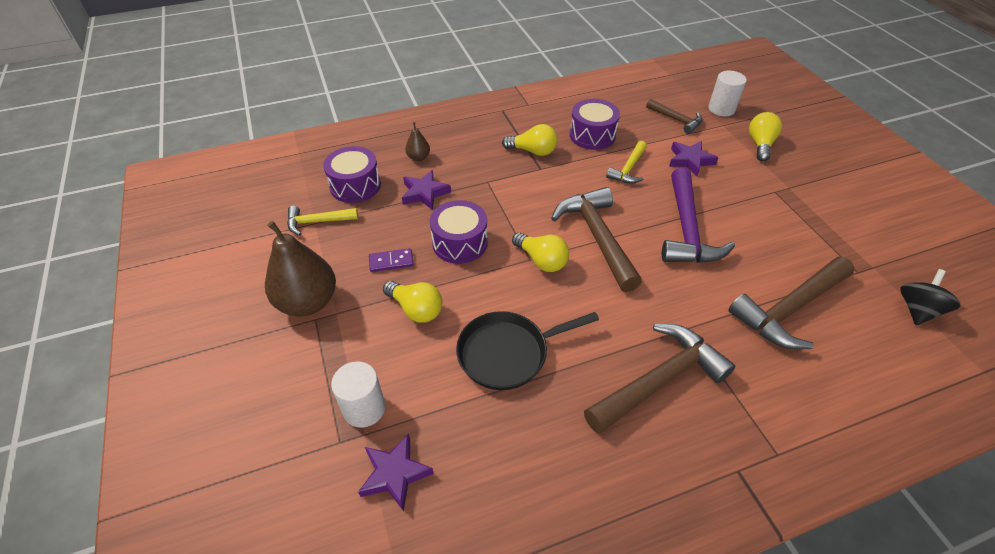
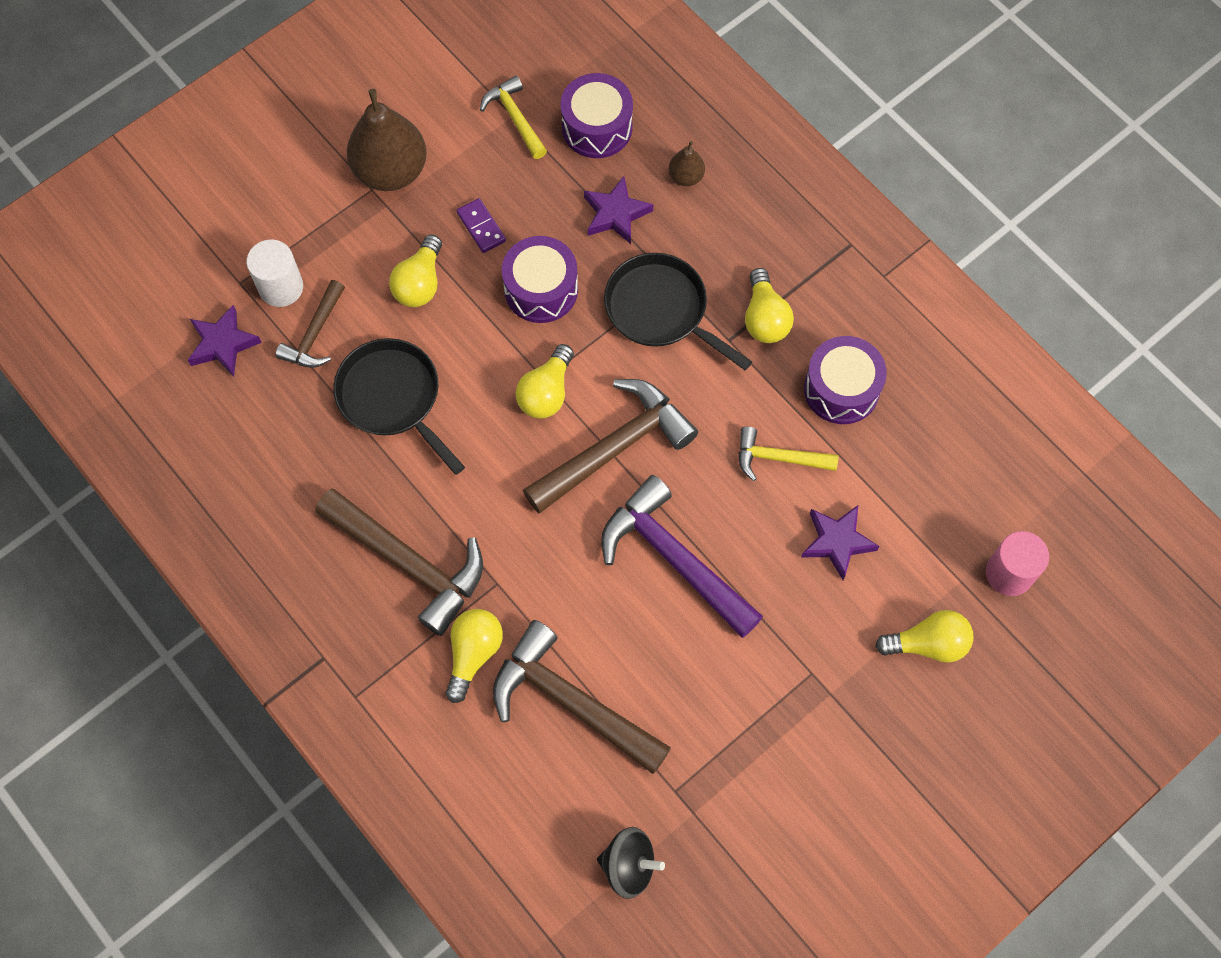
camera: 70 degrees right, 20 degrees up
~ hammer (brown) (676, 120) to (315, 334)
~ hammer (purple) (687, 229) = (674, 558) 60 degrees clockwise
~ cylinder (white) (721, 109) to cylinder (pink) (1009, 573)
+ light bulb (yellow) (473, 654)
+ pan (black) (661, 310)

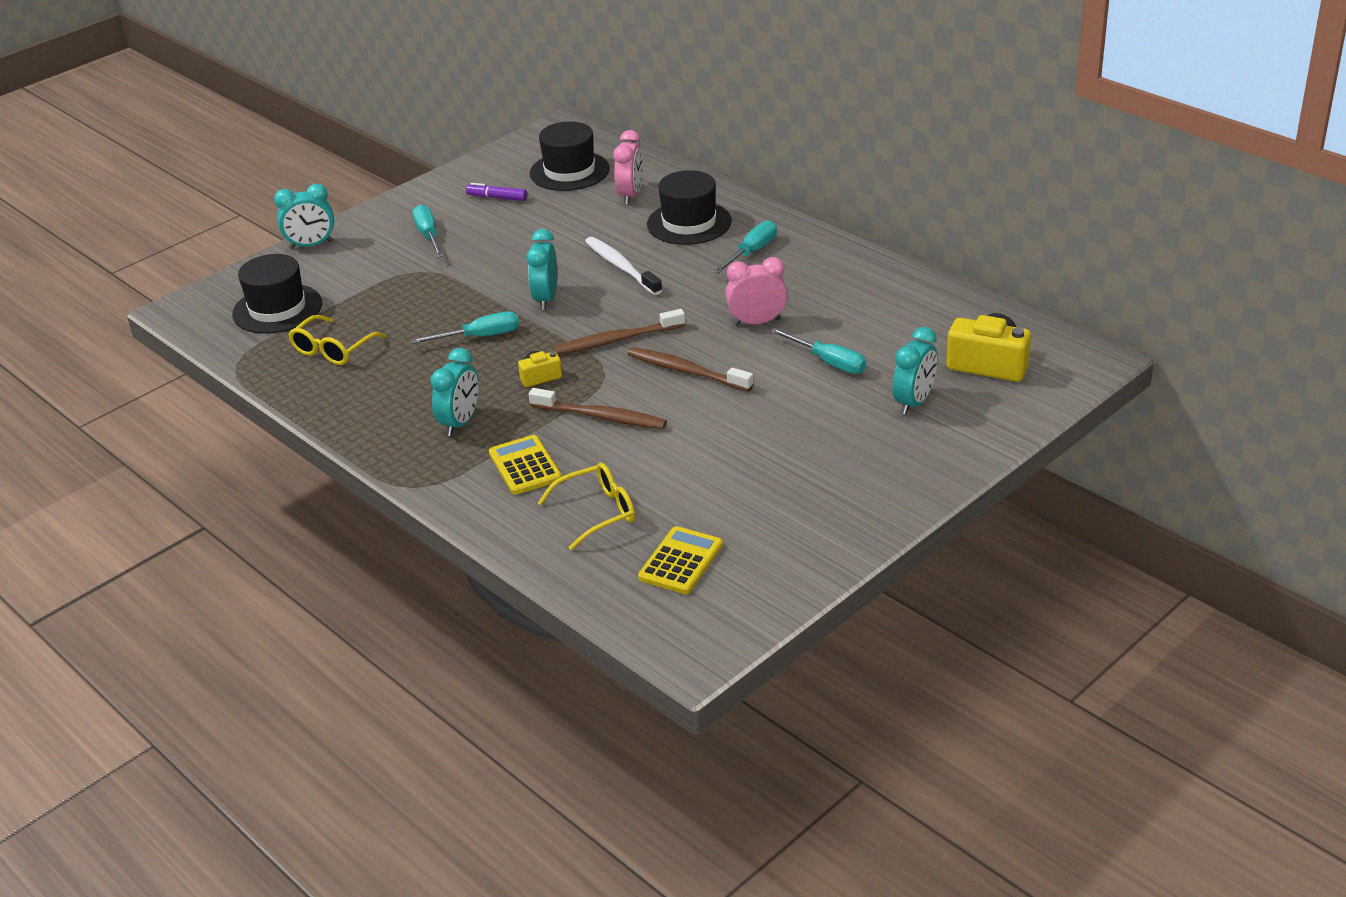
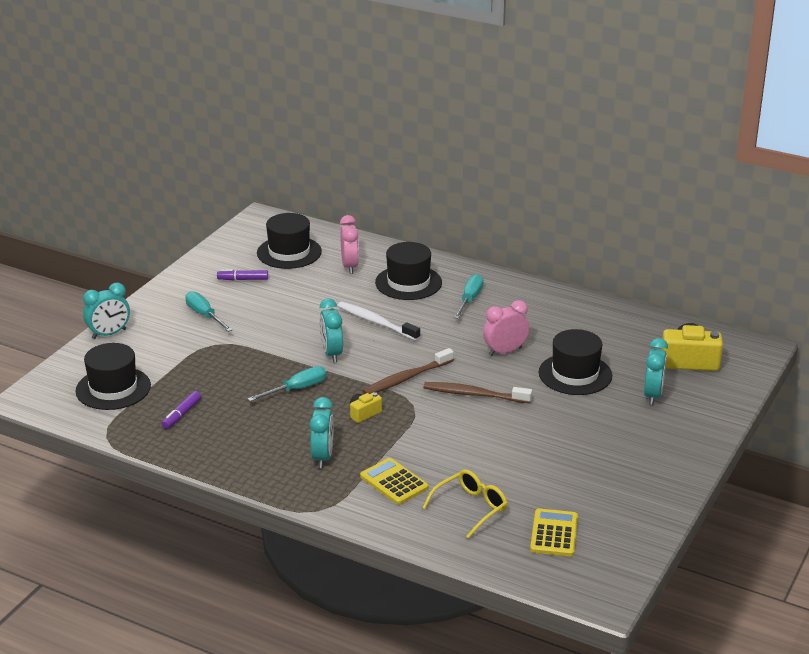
camera: 20 degrees left, 5 degrees down
~ glasses (yellow) (333, 349) to marker (purple) (182, 414)
- toothbrush (brown) (601, 417)
~ screwdriver (turquoise) (828, 362) to hat (black) (575, 374)

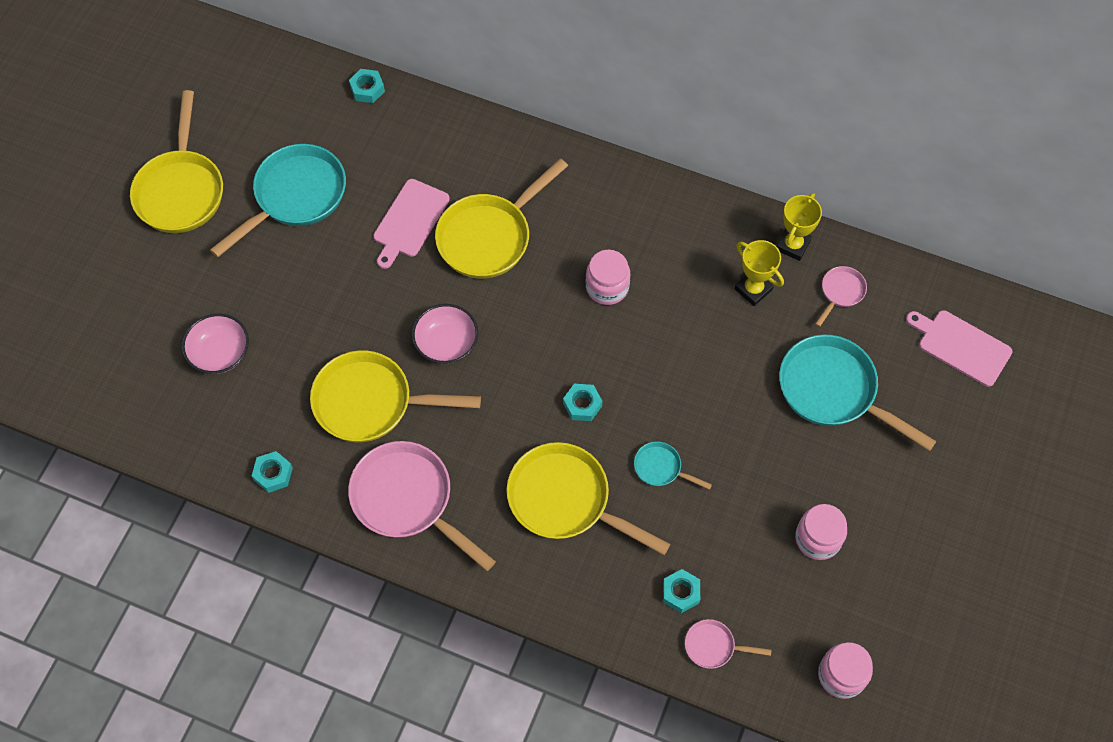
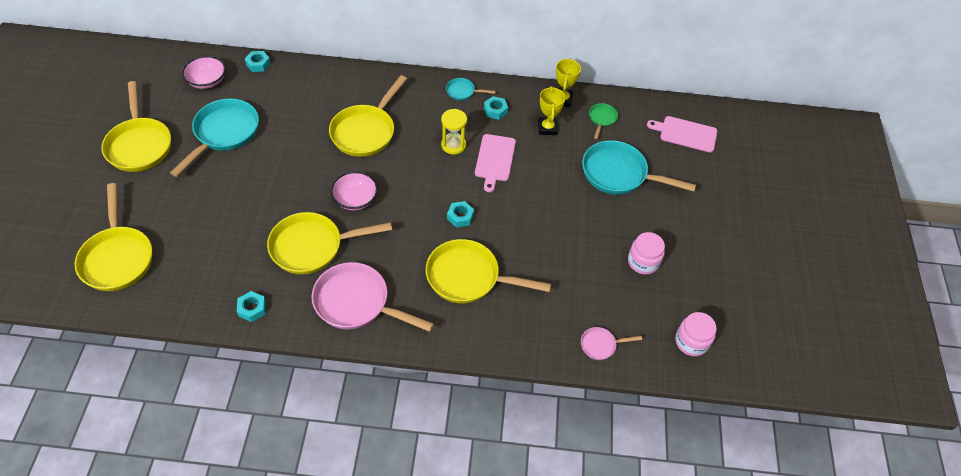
camera: 20 degrees left, 10 degrees down
~ bowl (pink) (220, 353) to (207, 81)
~ cutting board (pink) (410, 221) to (495, 159)
~ jar (pink) (607, 287) to hourglass (yellow) (453, 145)
~ pan (turquoise) (661, 468) to (463, 92)
~ nut (turquoise) (681, 593) to (495, 110)
~ trophy (yellow) (753, 289) = (547, 128) 60 degrees clockwise
~ pan (pink) (840, 292) to pan (green) (602, 119)
+ pan (yellow) (117, 257)

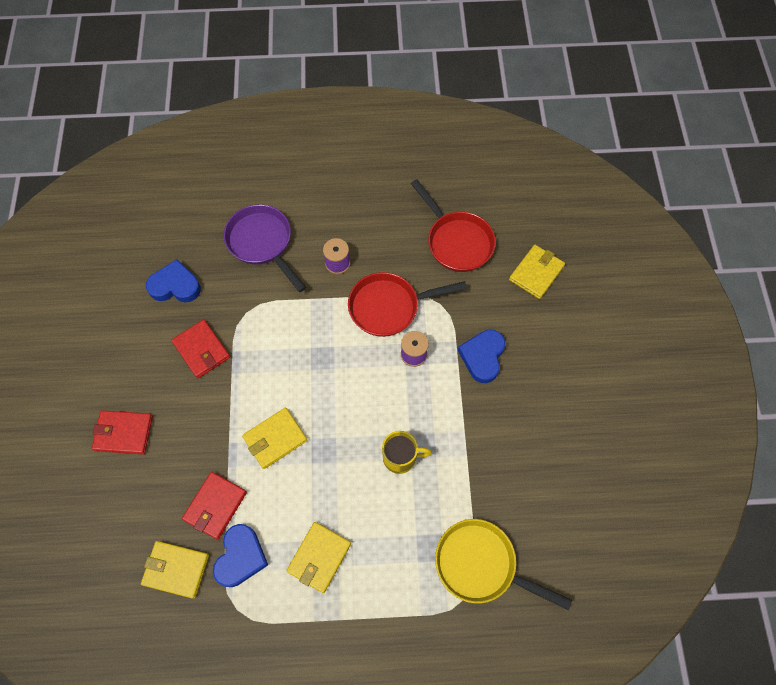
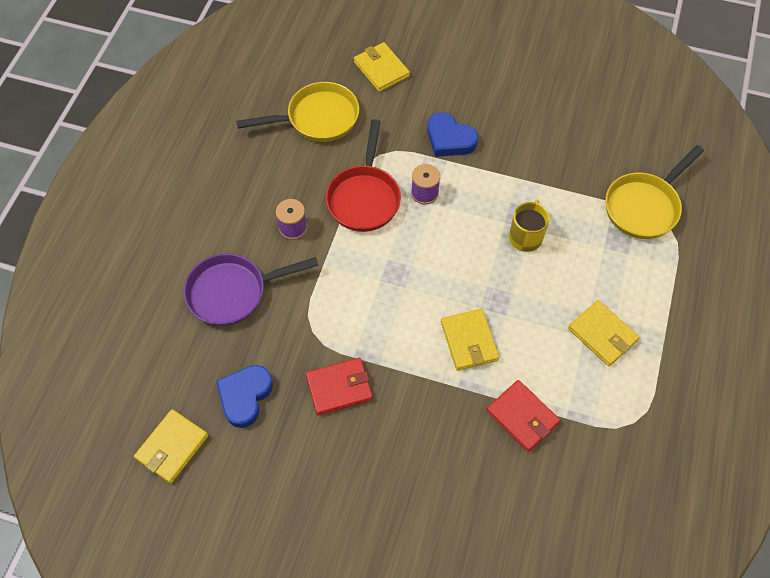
camera: 70 degrees left, 5 degrees down
- wallet (red) (124, 433)
~ wallet (yellow) (176, 569) to (172, 447)
- heart (blue) (241, 557)
~ pan (red) (456, 241) to pan (yellow) (317, 118)

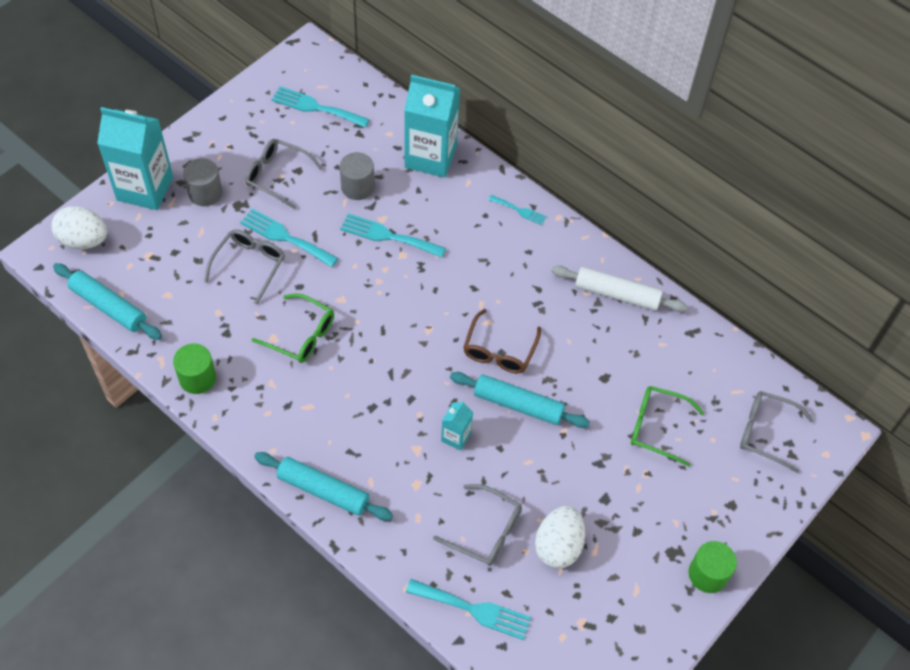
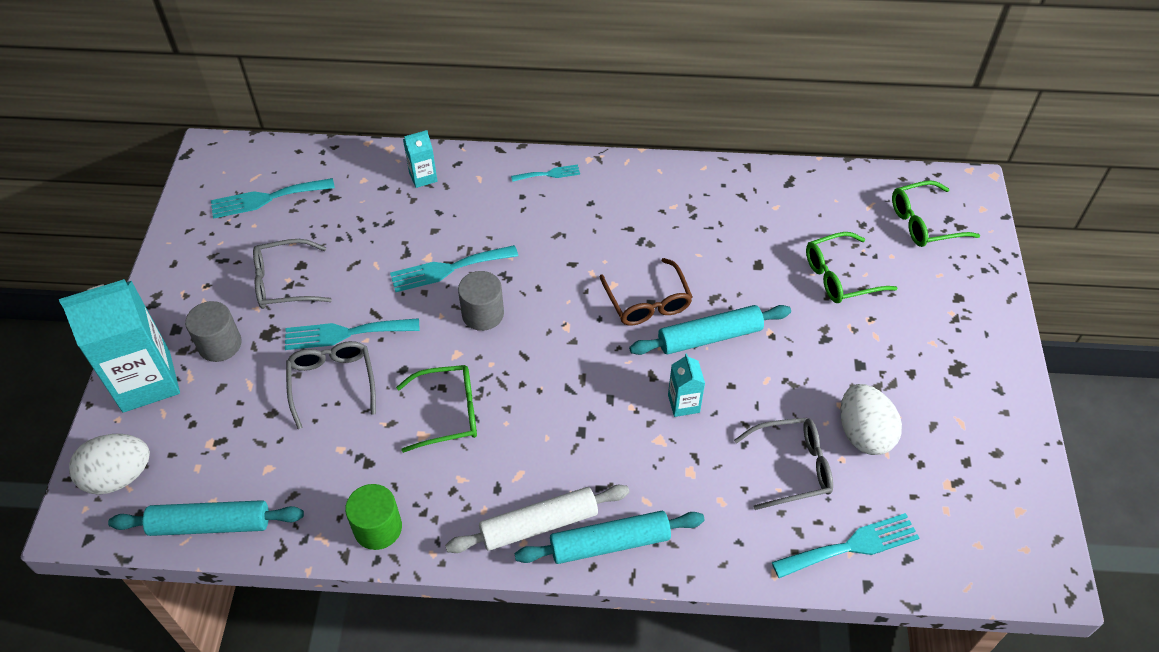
camera: 35 degrees left, 5 degrees down
~ cylinder (grey) (357, 187) to (483, 314)
~ carton (turquoise) (430, 157) = (423, 177) x0.46
~ rolling pin (white) (617, 294) to (539, 524)
- cylinder (green) (708, 574)
~ glasses (grey) (766, 432) to glasses (green) (924, 222)

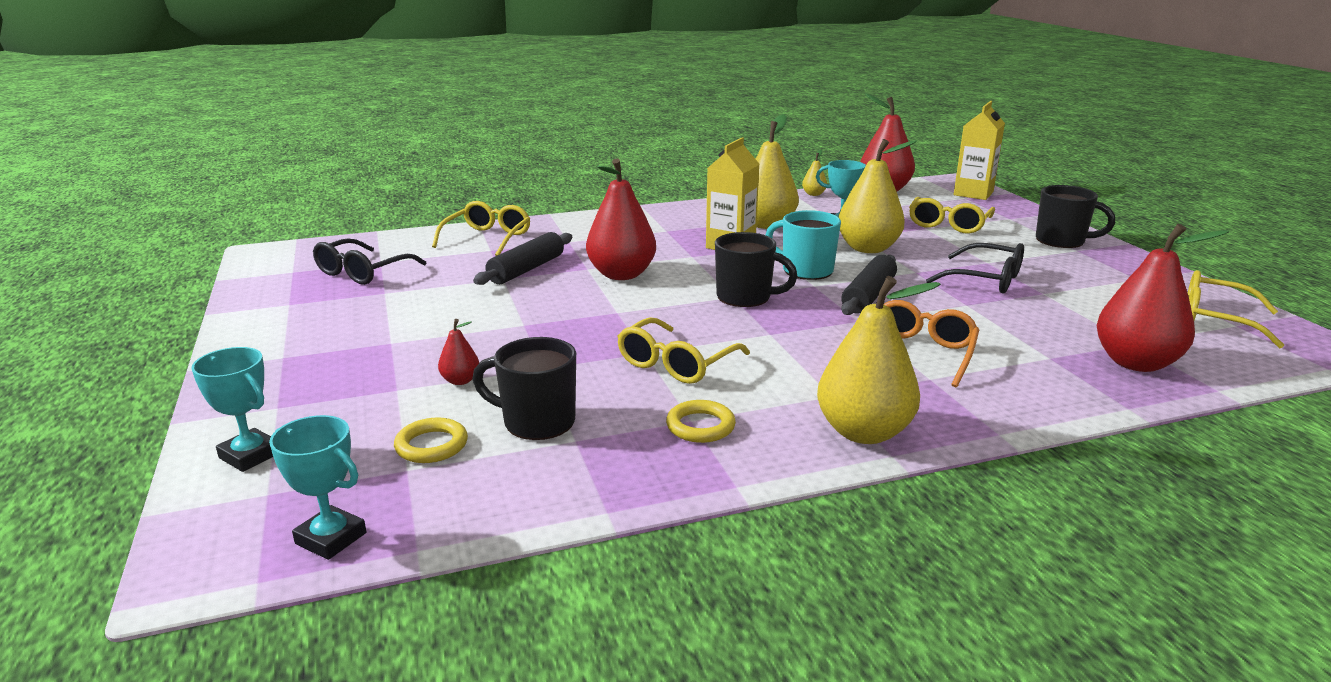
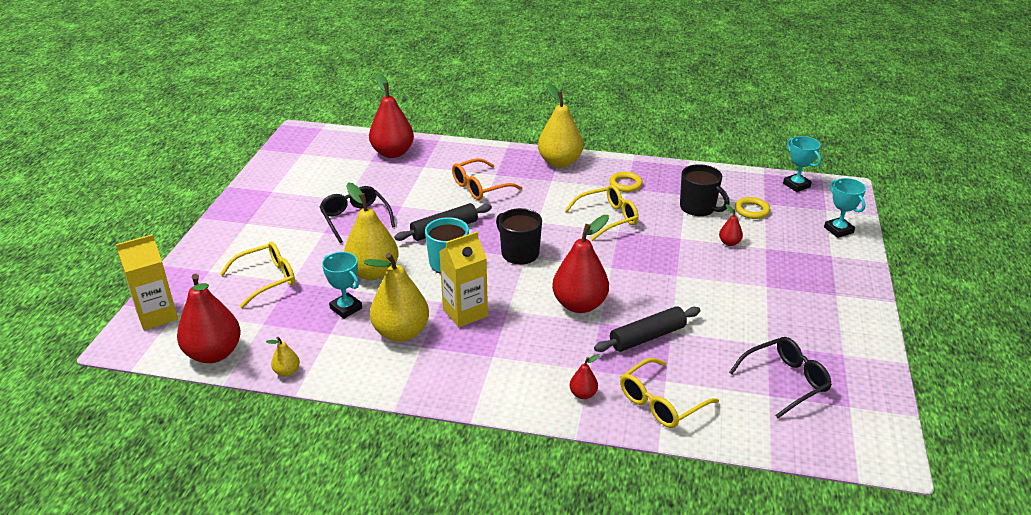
camera: 150 degrees left, 10 degrees up
- mug (black) (1061, 241)
- glasses (yellow) (1215, 320)
+ pear (red) (583, 394)

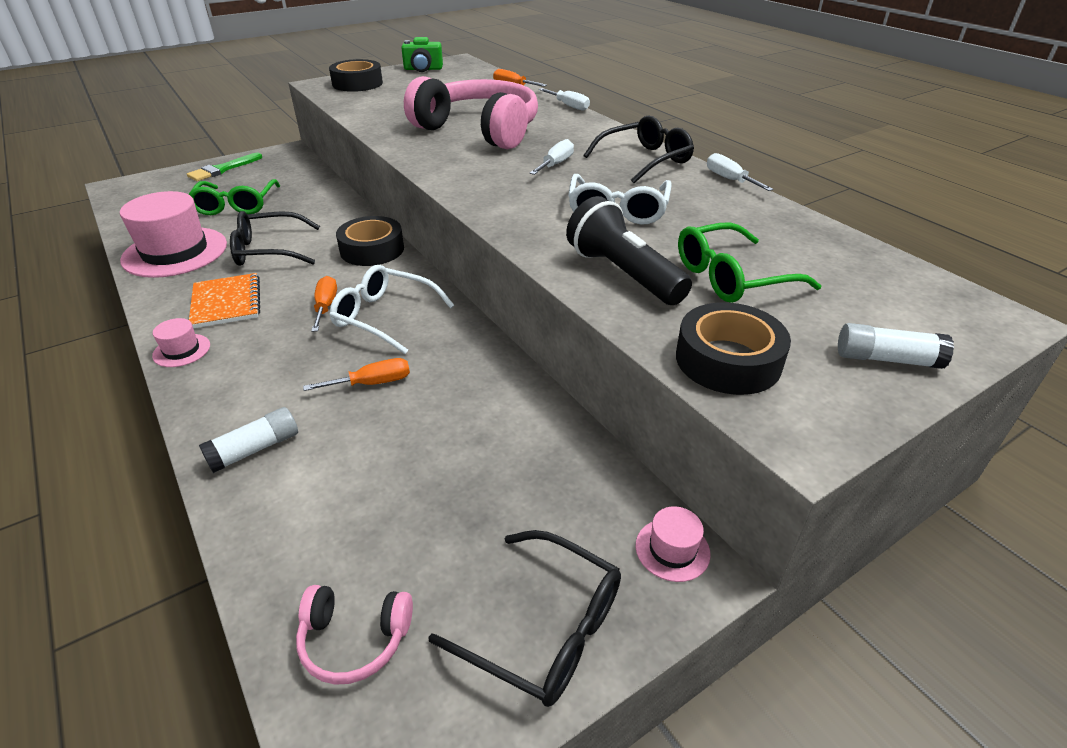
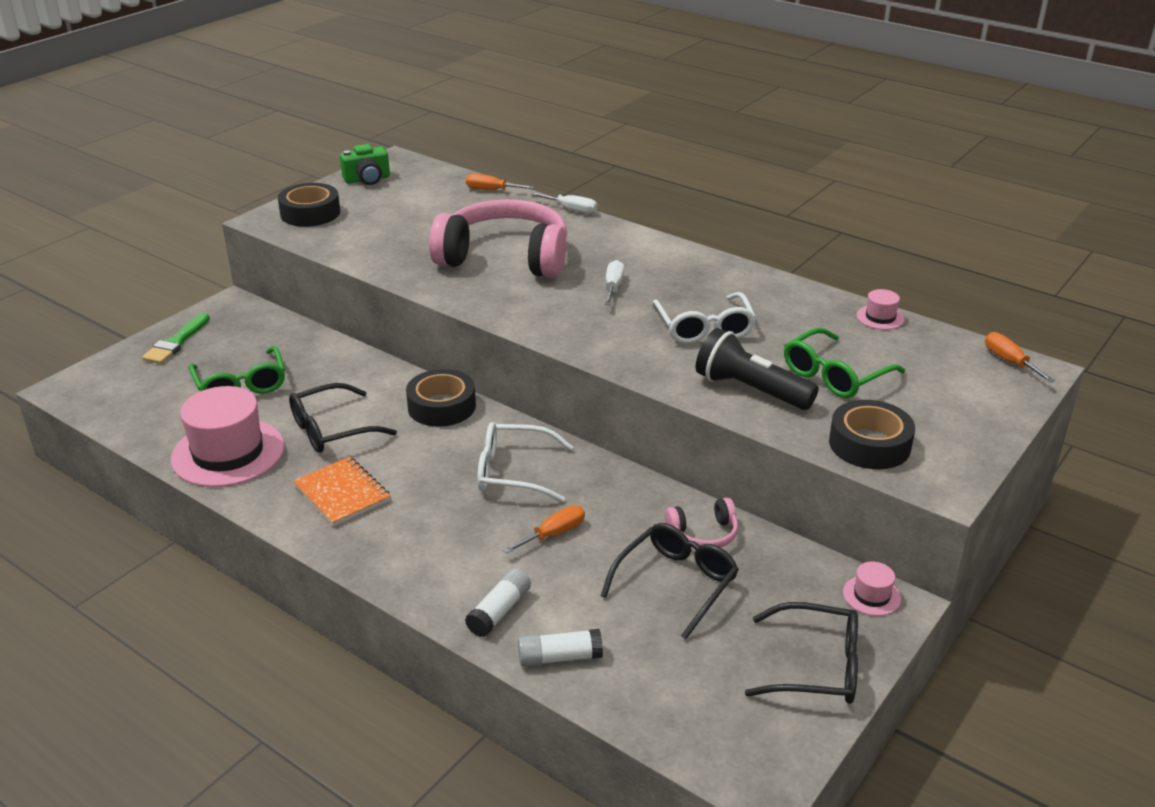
camera: 20 degrees left, 5 degrees down
~ hat (pink) (181, 350) to (880, 317)
~ headphones (pink) (354, 639) to (703, 534)
~ screwdriver (orange) (326, 306) to (1009, 361)
~ glasses (black) (645, 160) to (677, 583)
- screwdriver (white) (729, 179)
~ glue stick (white) (887, 359) to (559, 657)

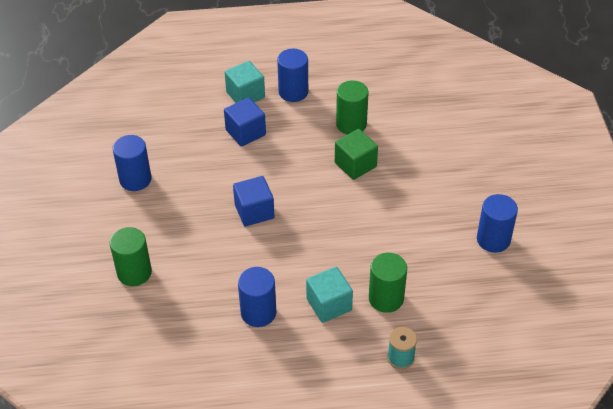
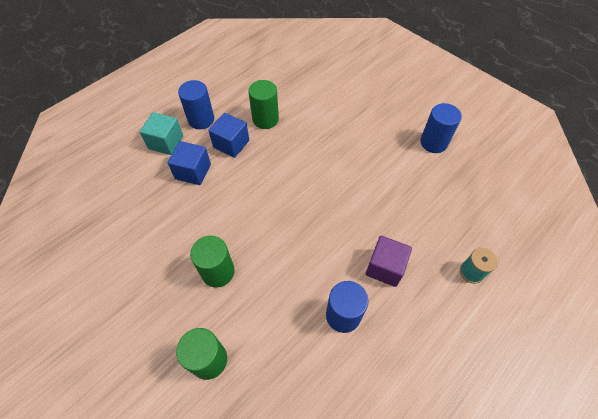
camera: 40 degrees left, 10 degrees up
- cylinder (blue) (135, 179)
~ cube (blue) (254, 211) to (231, 144)
~ cube (turquoise) (329, 304) to cube (purple) (385, 267)
- cube (green) (355, 165)
~ cylinder (green) (386, 298) to (218, 272)

